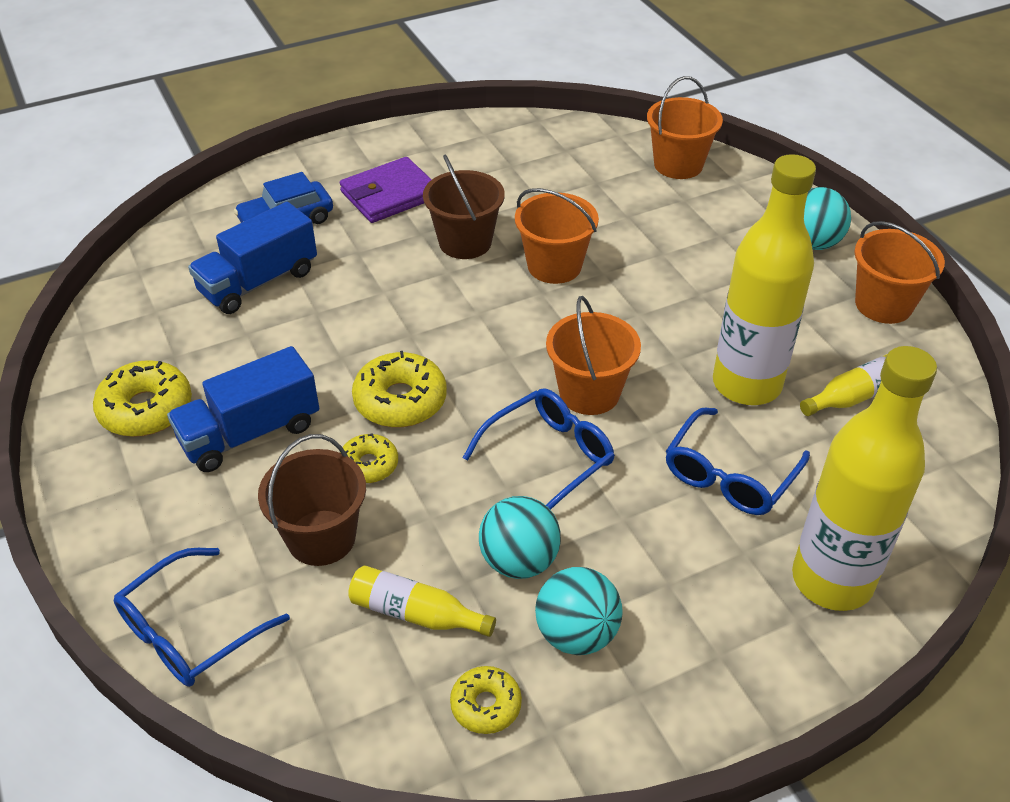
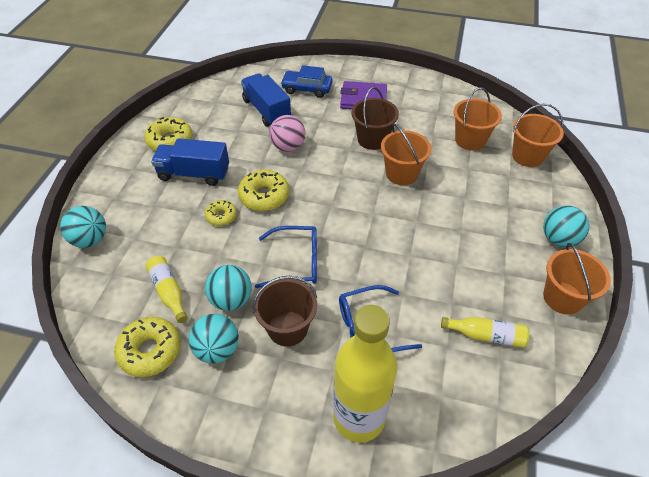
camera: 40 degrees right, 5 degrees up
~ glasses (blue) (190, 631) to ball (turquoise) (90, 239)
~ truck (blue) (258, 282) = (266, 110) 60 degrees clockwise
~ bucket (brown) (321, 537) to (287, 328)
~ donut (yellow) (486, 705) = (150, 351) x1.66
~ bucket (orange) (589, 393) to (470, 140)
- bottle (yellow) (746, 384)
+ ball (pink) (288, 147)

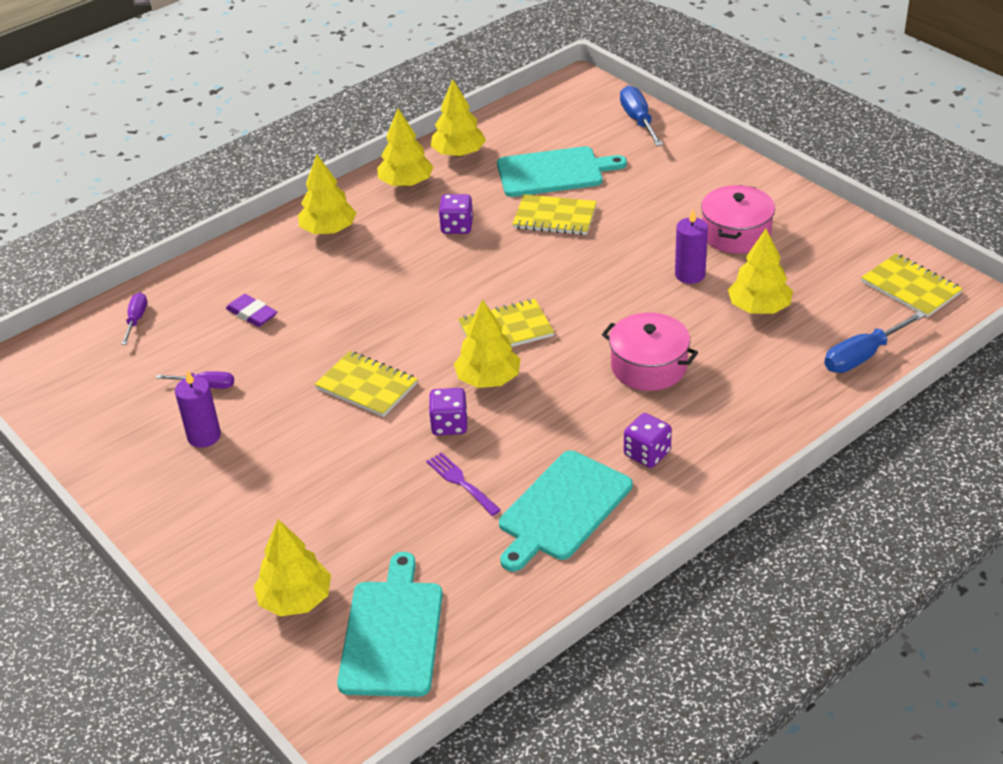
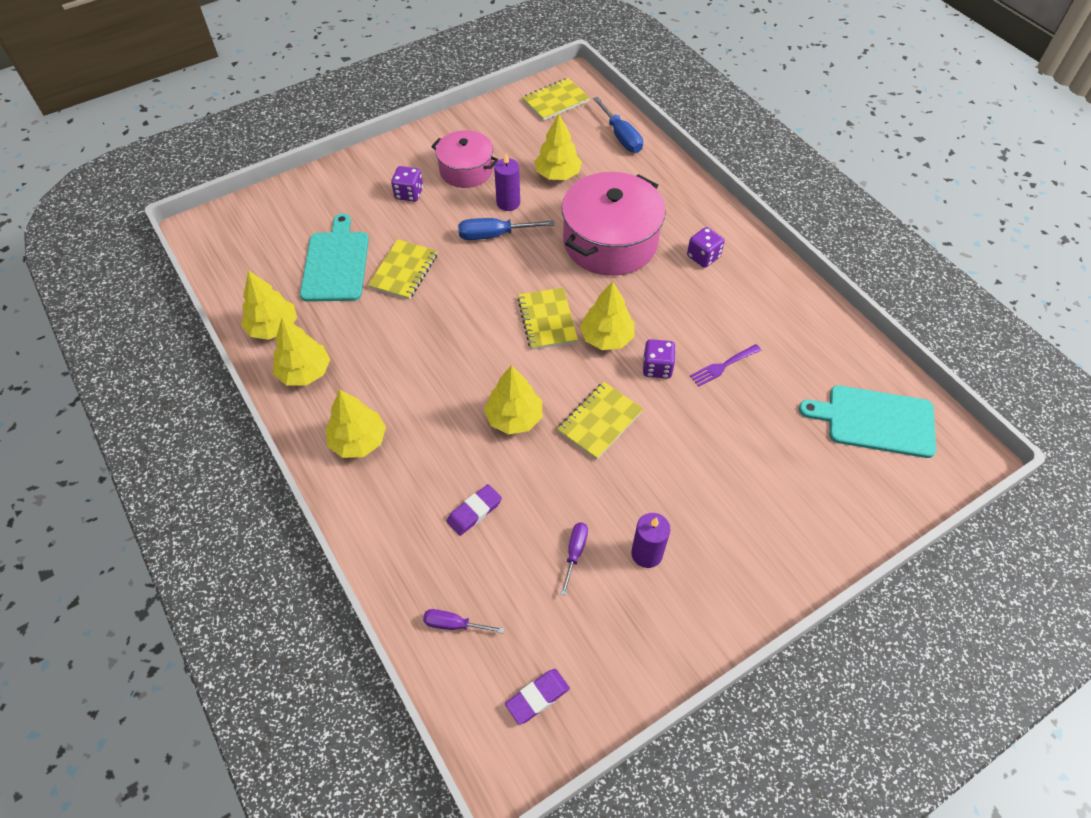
camera: 85 degrees left, 15 degrees up
~ tree (yellow) (295, 599) to (514, 418)
~ dice (purple) (457, 227) to (409, 194)
- cutting board (turquoise) (562, 509)
~ pot (pink) (649, 366) = (610, 242) x1.65
~ screwdriver (blue) (638, 121) to (494, 235)
+ eraser (purple) (537, 697)

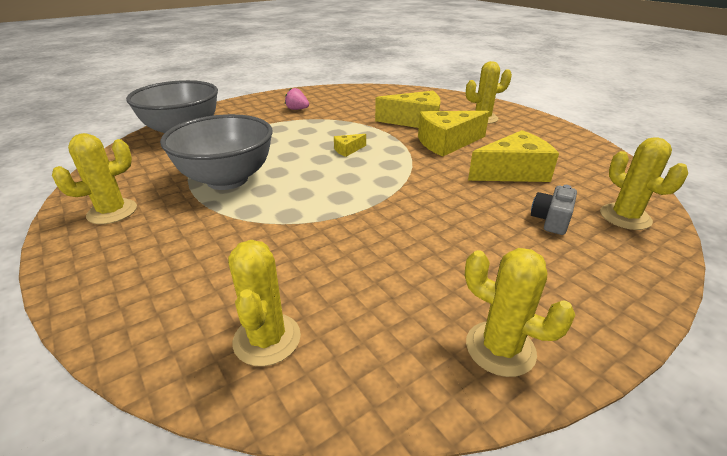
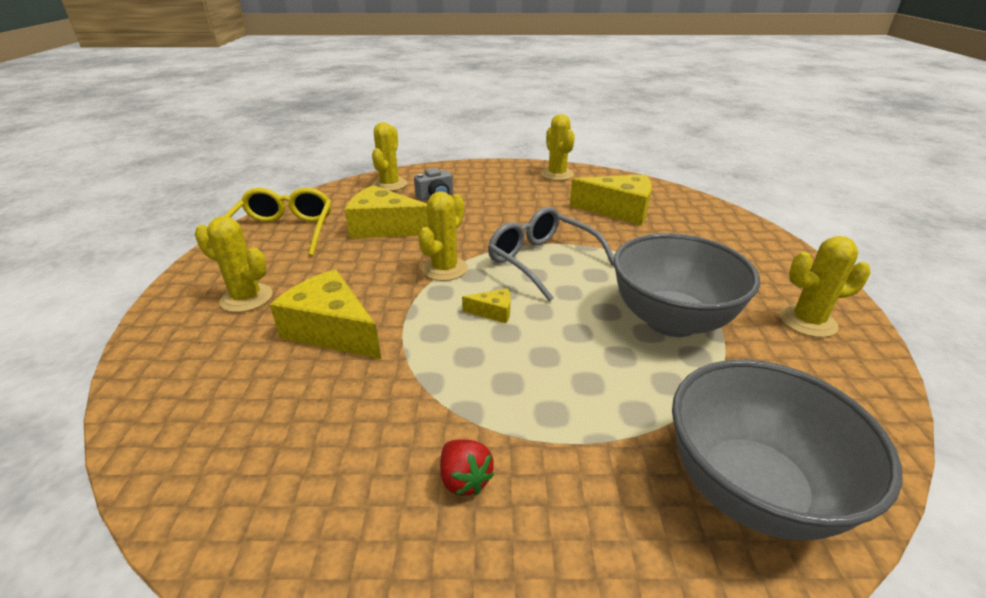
camera: 145 degrees left, 0 degrees up
~ cactus (yellow) (267, 339) to (445, 269)
~ strawberry (pink) (297, 109) to strawberry (red) (464, 479)
~ cheese (yellow) (447, 143) to (619, 211)
+ glasses (yellow) (283, 232)
+ glasses (grey) (541, 261)

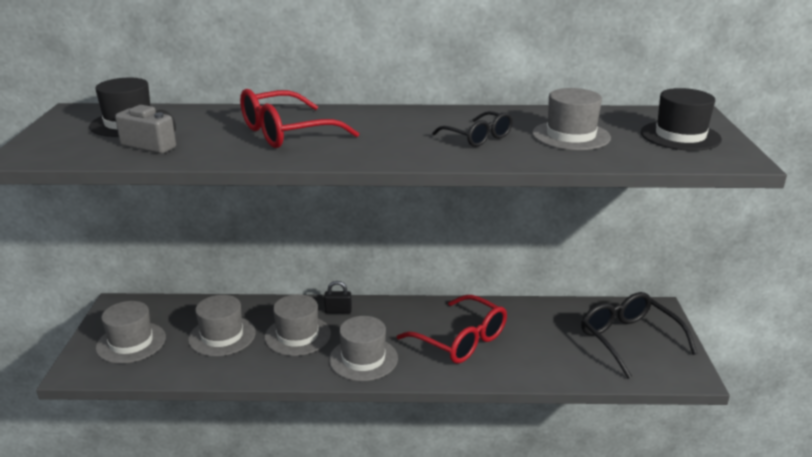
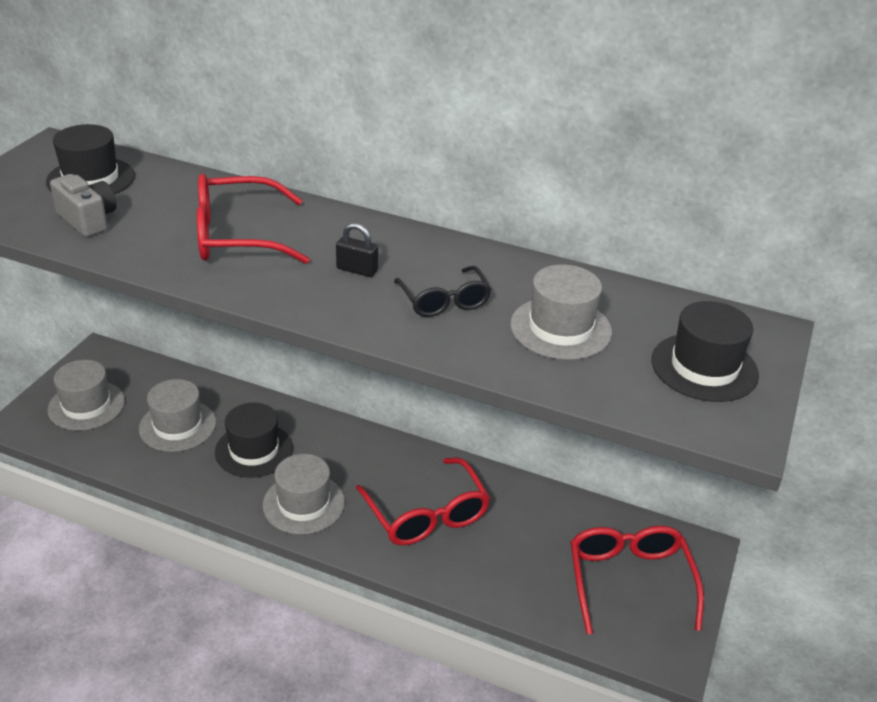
camera: 20 degrees right, 10 degrees up
~ hat (grey) (297, 335) to hat (black) (254, 450)
~ padlock (black) (338, 311) to (357, 270)
~ glasses (black) (628, 339) to glasses (red) (629, 580)

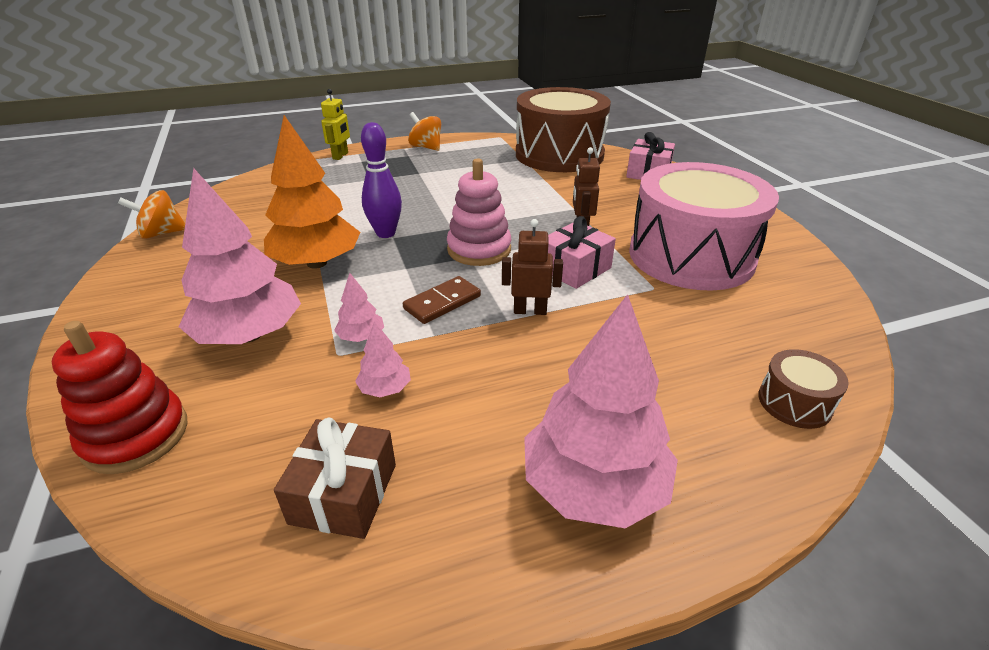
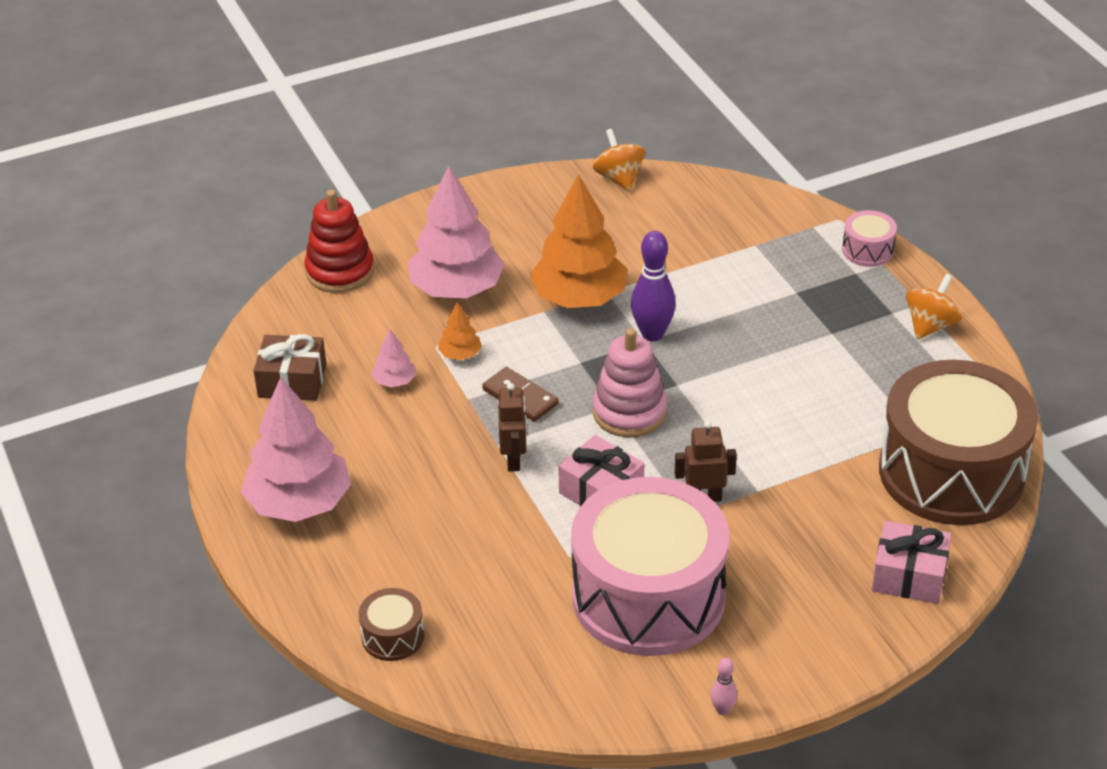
camera: 85 degrees right, 5 degrees up
~ robot (yellow) (340, 156) to drum (pink) (867, 250)
~ tree (pink) (361, 337) to tree (orange) (460, 354)
+ bowling pin (pink) (722, 710)

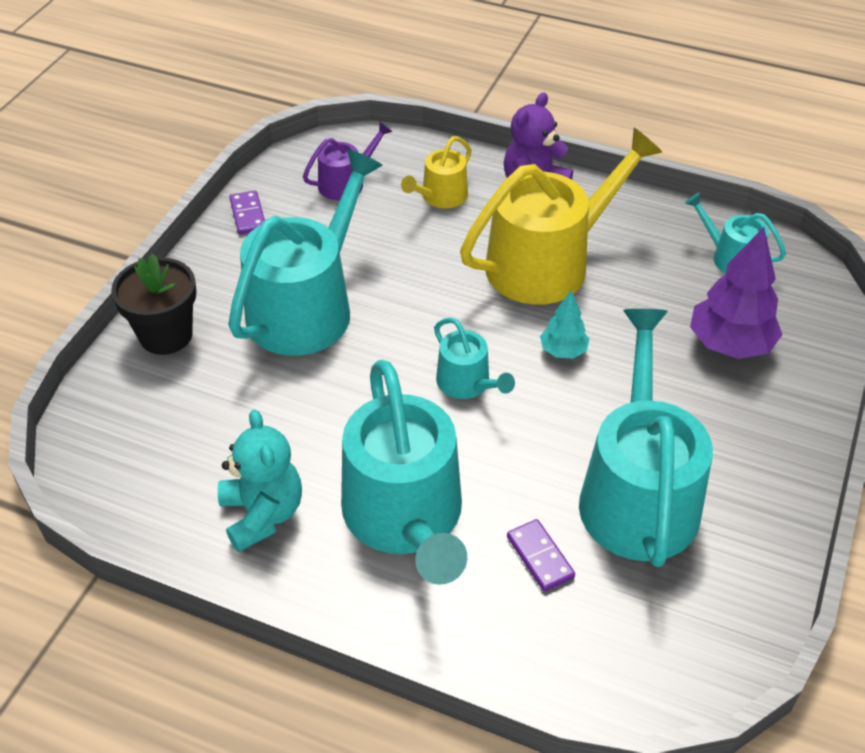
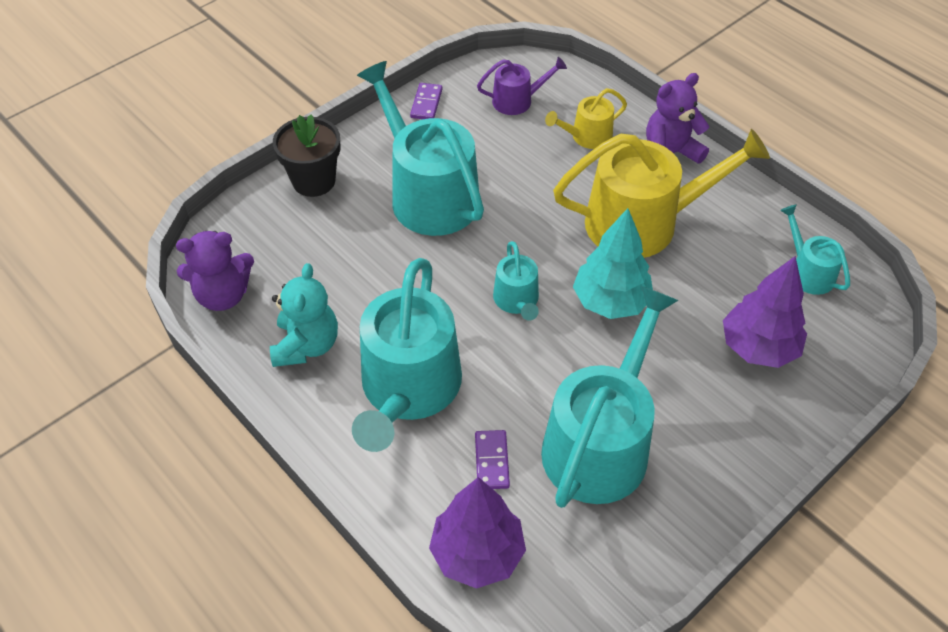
camera: 25 degrees right, 5 degrees up
~ watering can (turquoise) (306, 307) = (428, 194) 90 degrees counterclockwise
~ tree (turquoise) (563, 351) = (611, 302) x1.83
+ teddy bear (purple) (223, 295)
+ tree (purple) (477, 553)

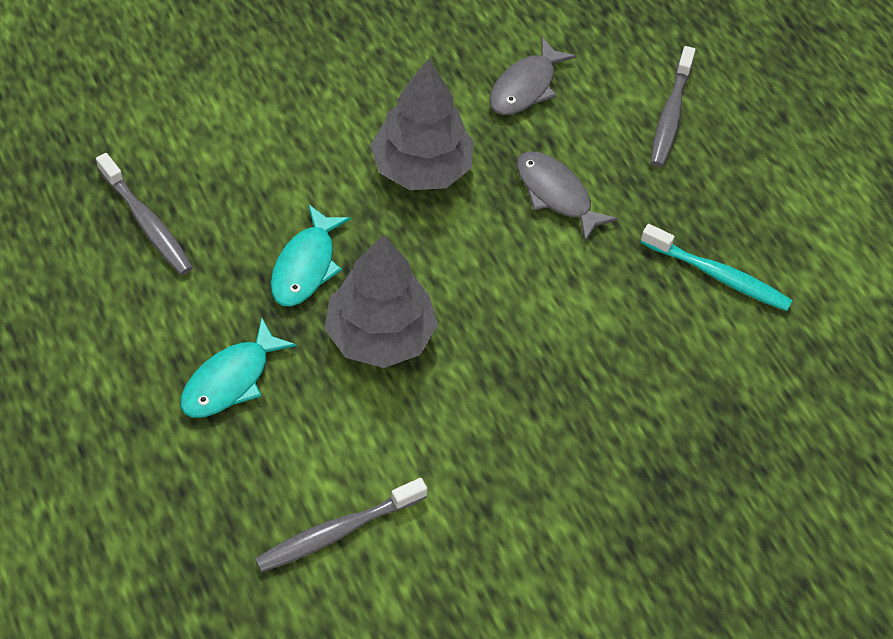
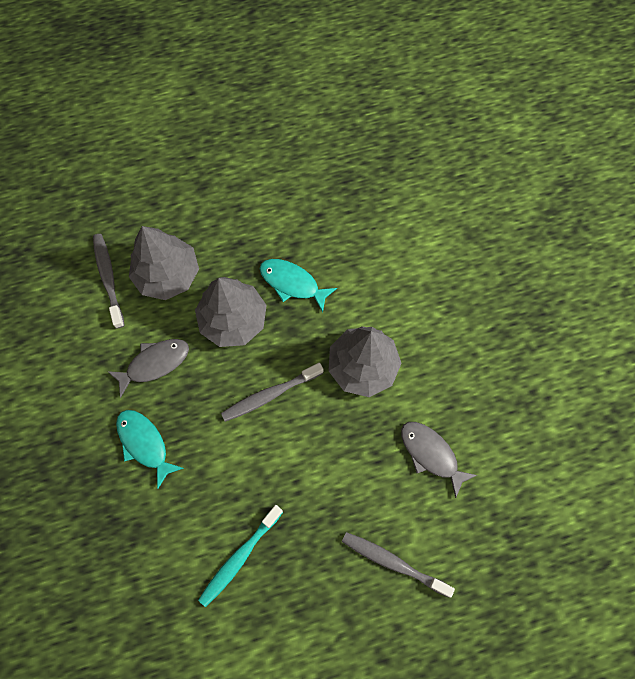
camera: 105 degrees right, 15 degrees up
~ toothbrush (grey) (146, 222) to (270, 394)
~ fish (turquoise) (231, 380) to (145, 444)
~ fish (grey) (556, 194) to (154, 364)
+ tree (grey) (167, 274)

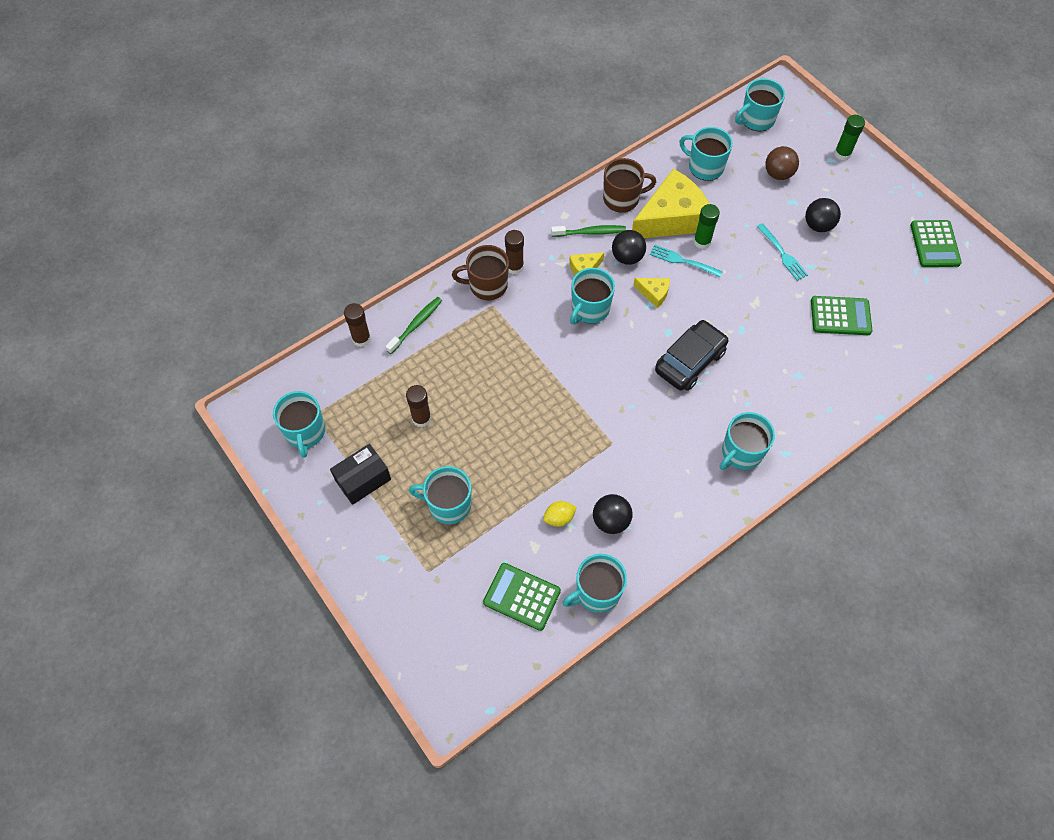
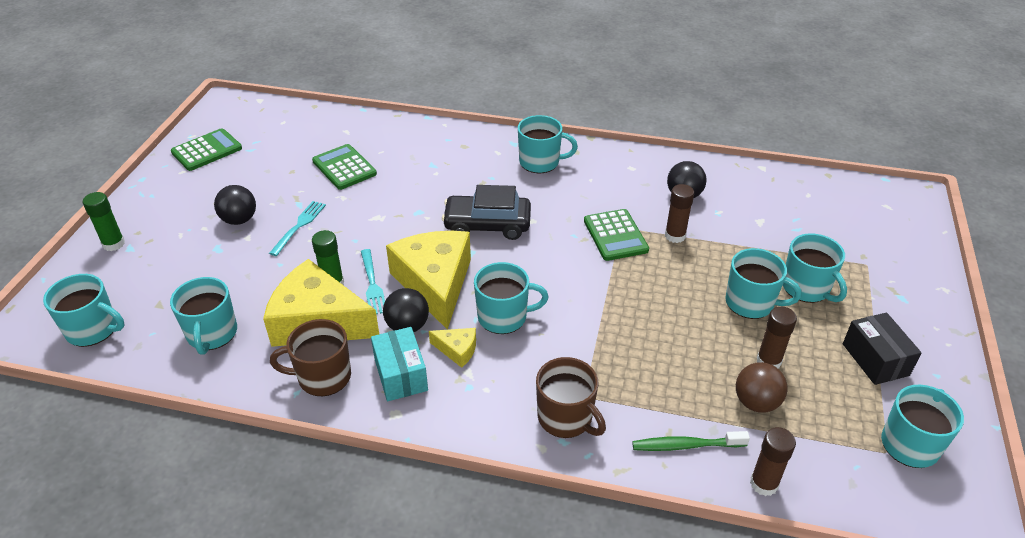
camera: 130 degrees left, 20 degrees down
~ box (black) (363, 480) = (875, 359) 60 degrees clockwise
~ calculator (green) (522, 596) to (615, 235)
~ glue stick (brown) (514, 267) to (675, 236)
- lemon (yellow) (559, 518)
~ toothbrush (green) (590, 232) to box (turquoise) (400, 375)
~ mug (turquoise) (597, 592) to (751, 303)
~ mug (brown) (622, 199) = (323, 377) 45 degrees counterclockwise
~ cheese (yellow) (654, 293) = (435, 283) x2.31
~ ball (brown) (778, 174) to (756, 402)

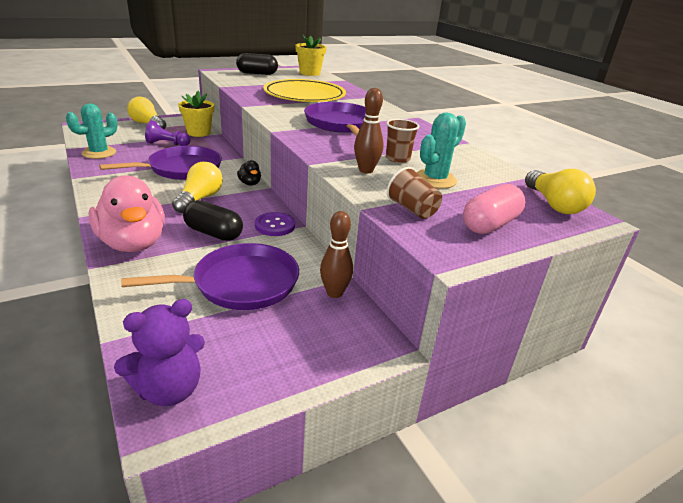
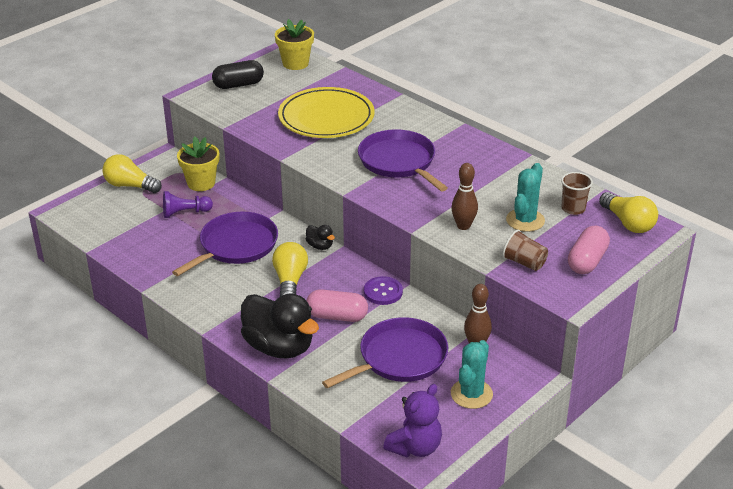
camera: 15 degrees left, 5 degrees up
~ cactus (turquoise) (99, 153) to (471, 394)
~ duck (pink) (133, 243) to duck (black) (279, 347)
~ capsule (black) (214, 233) to capsule (pink) (337, 316)
~ cup (brown) (397, 159) to (573, 208)

